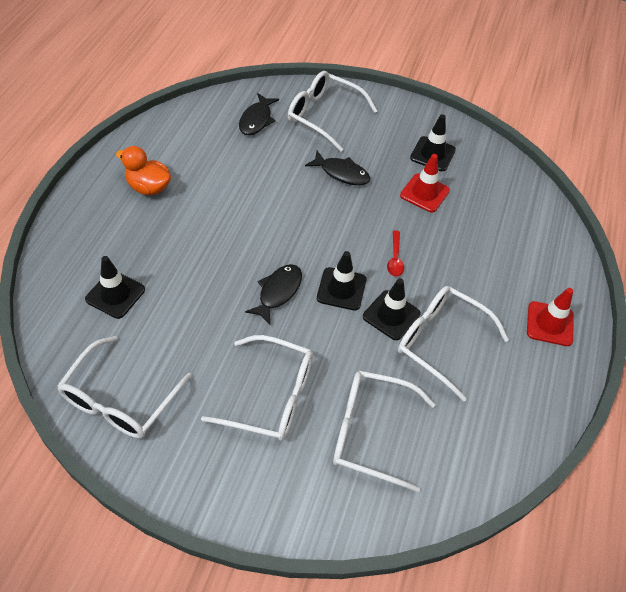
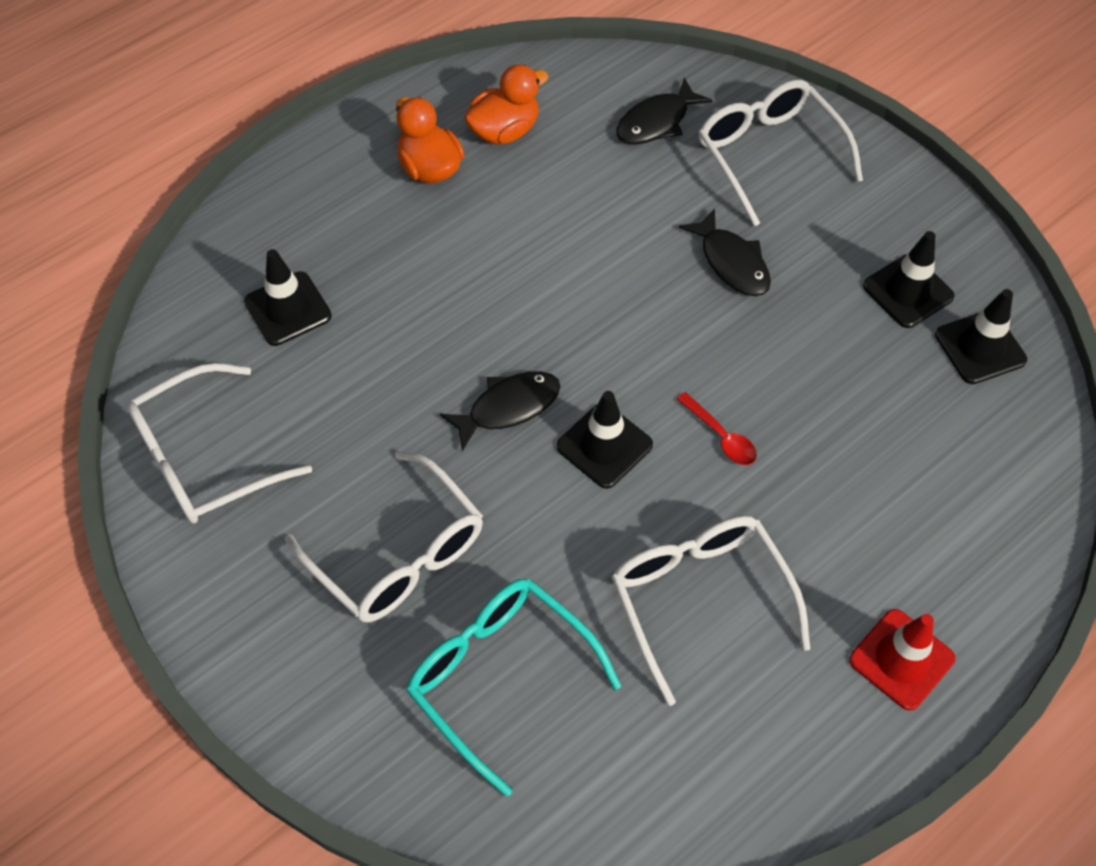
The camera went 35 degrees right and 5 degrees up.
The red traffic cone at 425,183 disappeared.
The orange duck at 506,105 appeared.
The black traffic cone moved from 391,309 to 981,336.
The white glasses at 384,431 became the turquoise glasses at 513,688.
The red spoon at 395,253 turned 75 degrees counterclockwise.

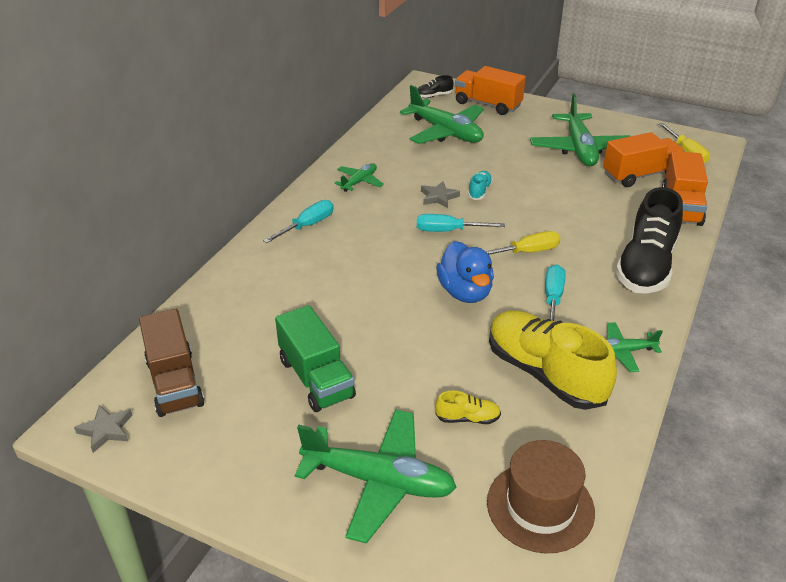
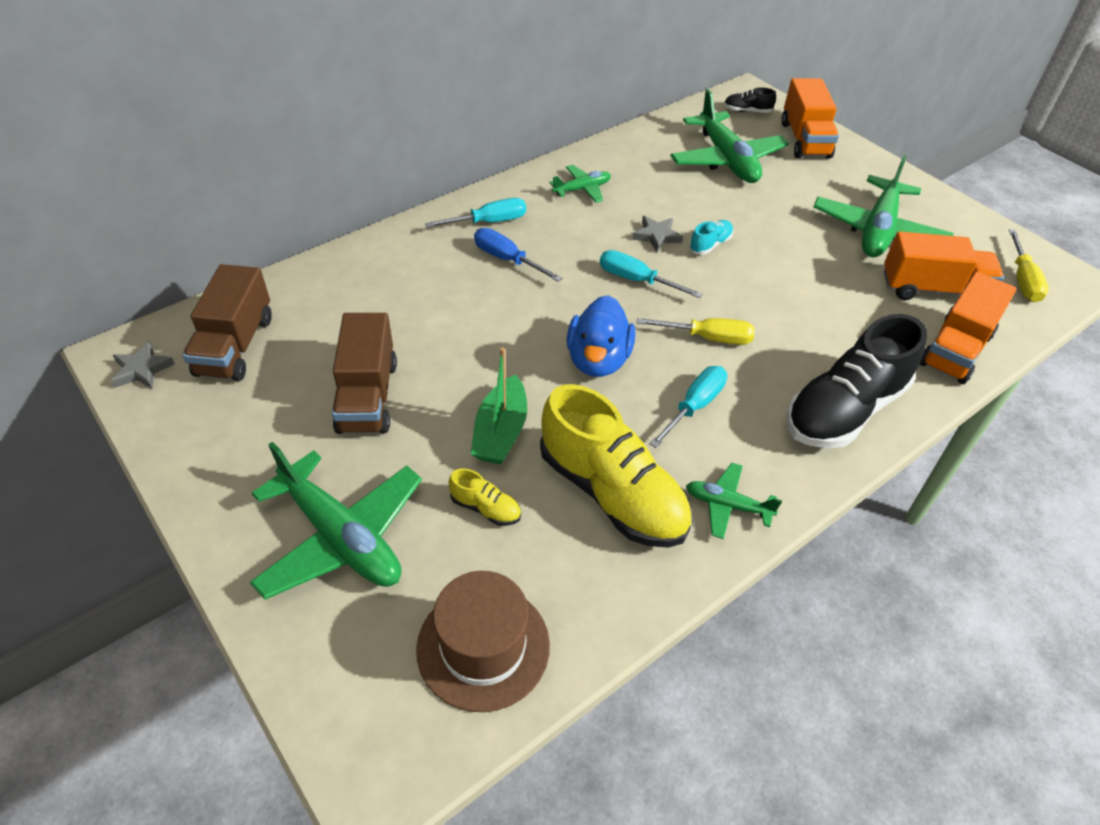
The camera went 25 degrees right and 10 degrees up.
The green boat at 499,405 appeared.
The blue screwdriver at 518,255 appeared.
The green truck at 315,358 became the brown truck at 364,373.
The orange truck at 490,90 turned 150 degrees counterclockwise.
The yellow shoe at 553,360 turned 150 degrees clockwise.

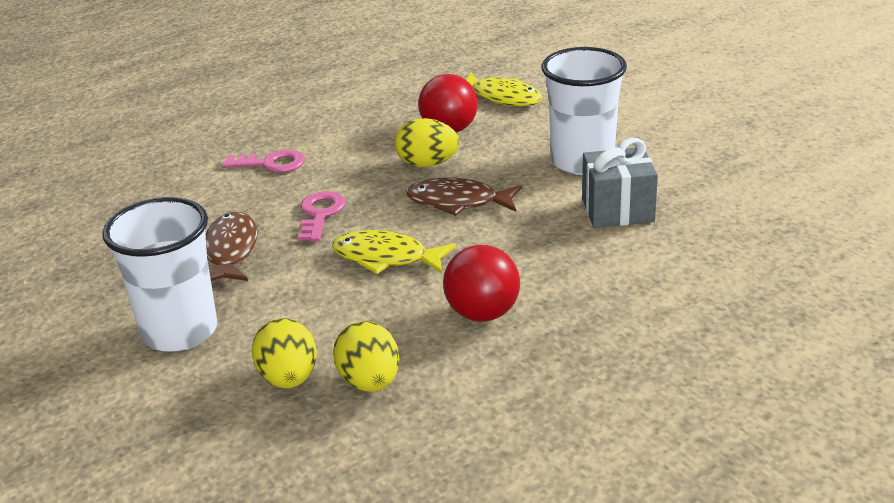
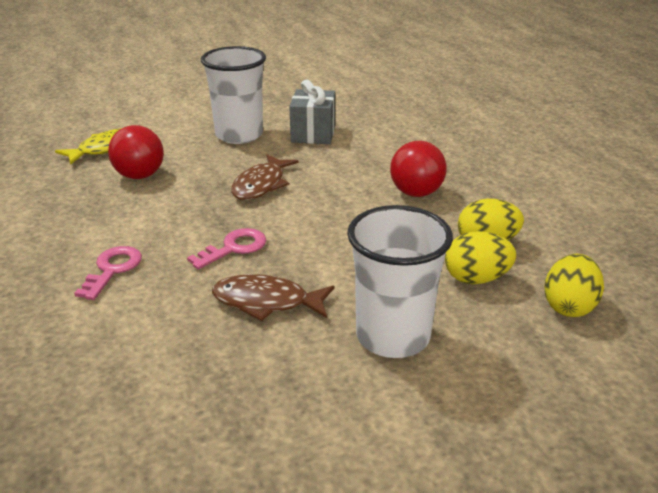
The camera went 80 degrees left and 0 degrees up.
The yellow fish at 394,252 disappeared.
The yellow egg moved from 427,142 to 574,285.
The pink key at 322,216 turned 120 degrees clockwise.

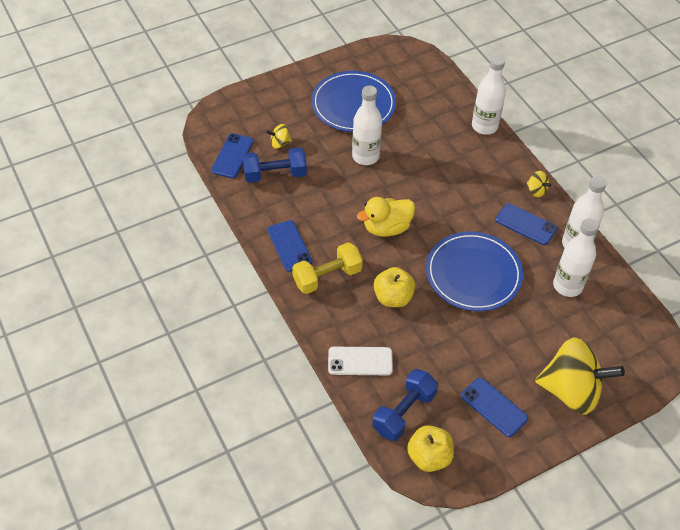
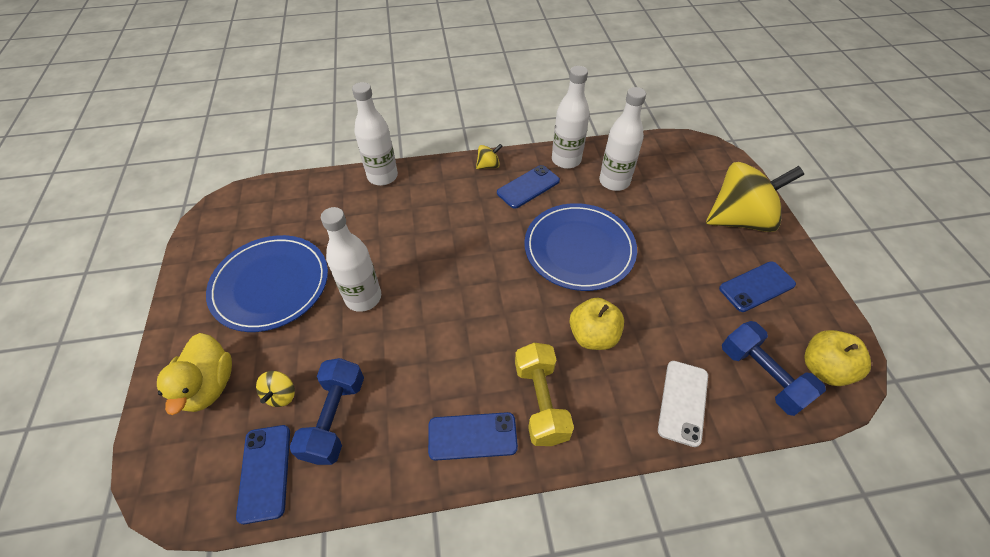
The camera went 70 degrees left and 0 degrees up.
The yellow duck moved from 386,217 to 194,374.
The blue phone at 232,155 turned 45 degrees clockwise.
The yellow spinning top at 580,376 turned 45 degrees clockwise.

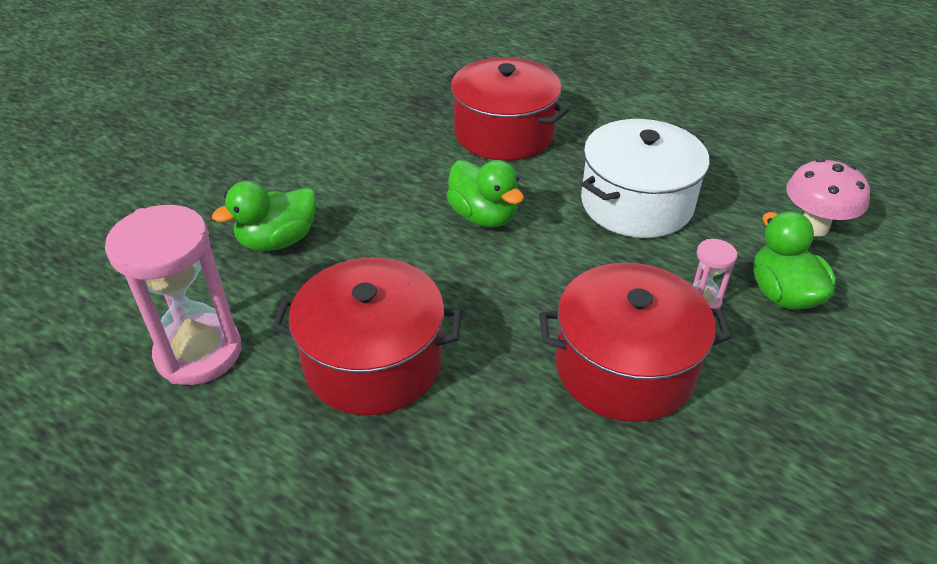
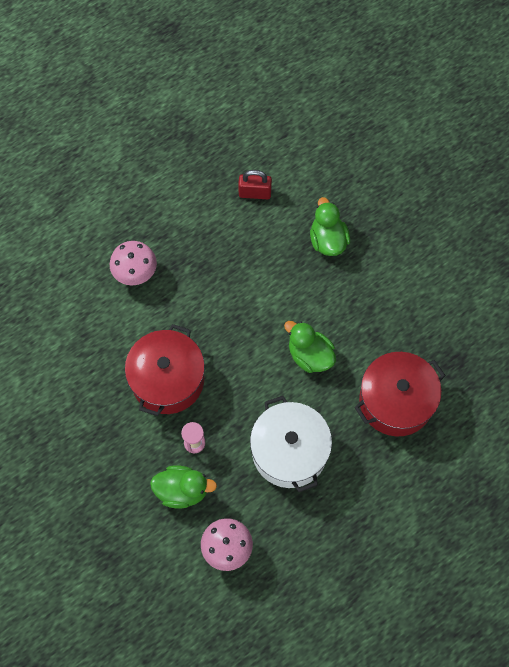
The camera went 110 degrees right and 25 degrees up.
The red pot at 367,336 disappeared.
The pink mushroom at 133,263 appeared.
The pink hourglass at 173,295 was replaced by the red padlock at 255,184.
The green duck at 485,194 turned 60 degrees clockwise.

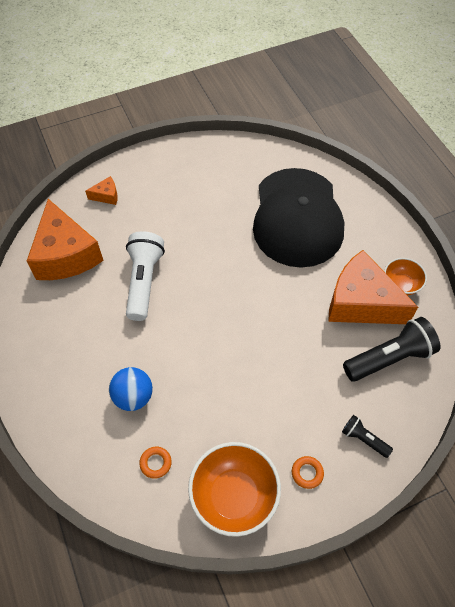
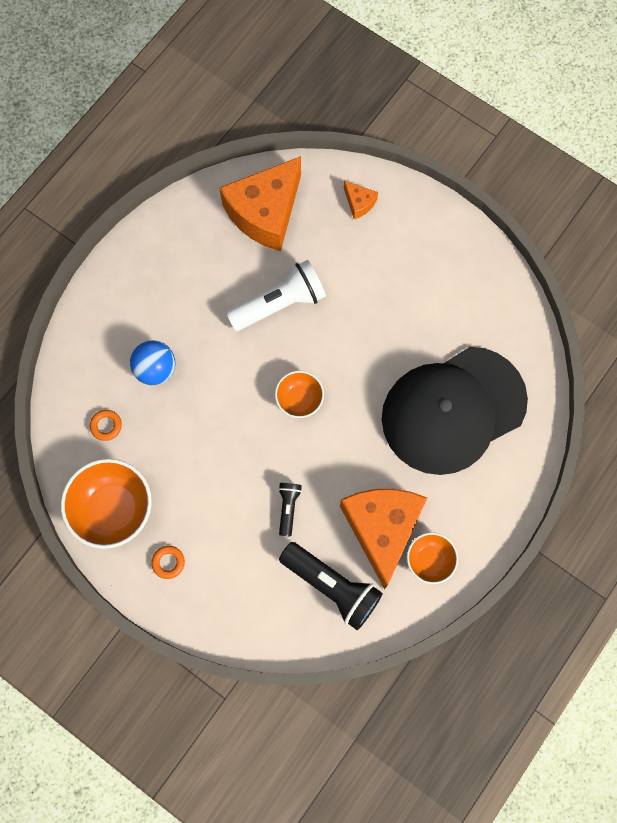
The camera went 60 degrees right and 15 degrees up.
The orange bowl at 299,394 appeared.
The black flashlight moved from 367,436 to 290,510.

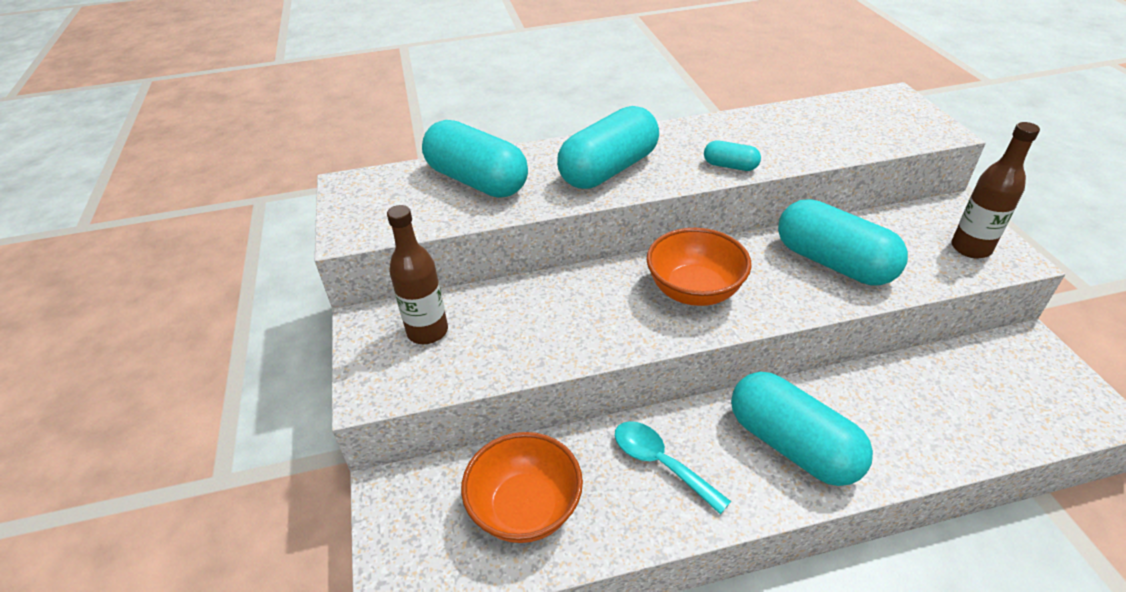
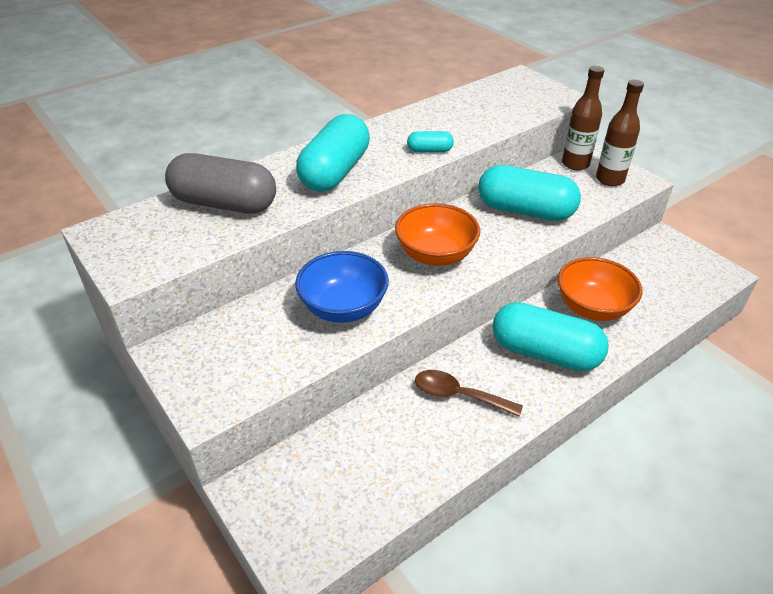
The camera went 25 degrees left and 0 degrees up.
The blue bowl at 342,287 appeared.
The brown bottle moved from 417,274 to 583,118.
The orange bowl moved from 522,487 to 600,289.
The turquoise capsule at 475,159 became the grey capsule at 220,183.
The turquoise spoon at 673,467 became the brown spoon at 469,393.

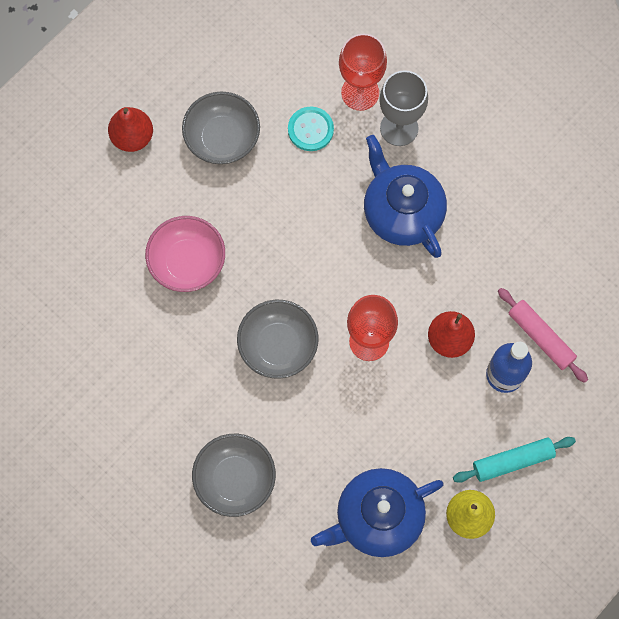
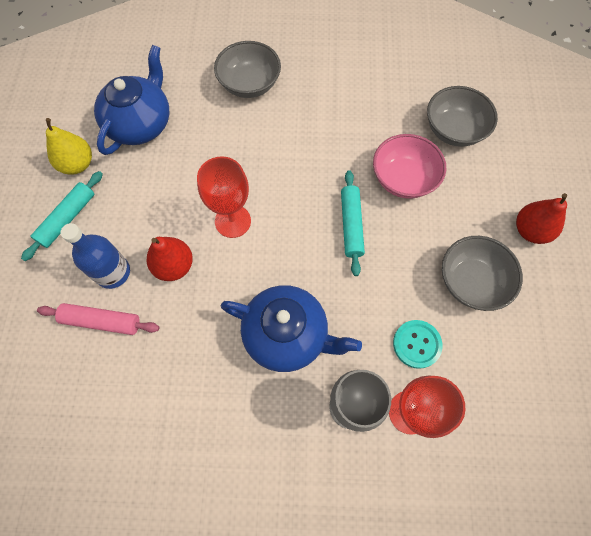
The camera went 140 degrees right and 5 degrees down.
The turquoise rolling pin at 353,223 appeared.
The grey bowl moved from 277,339 to 462,116.

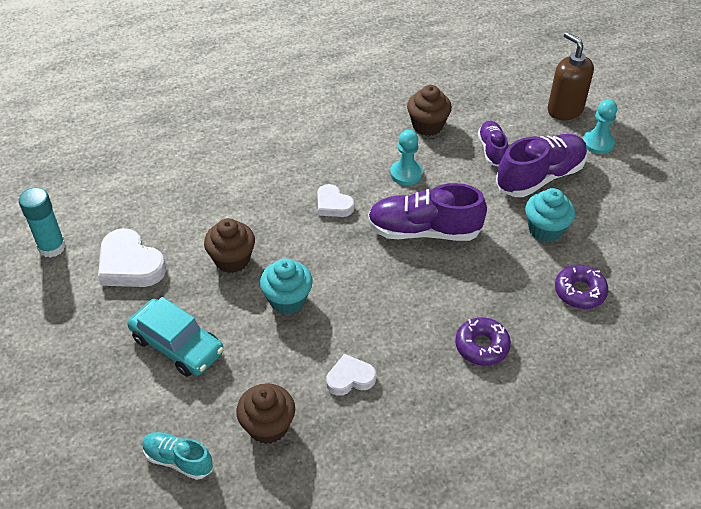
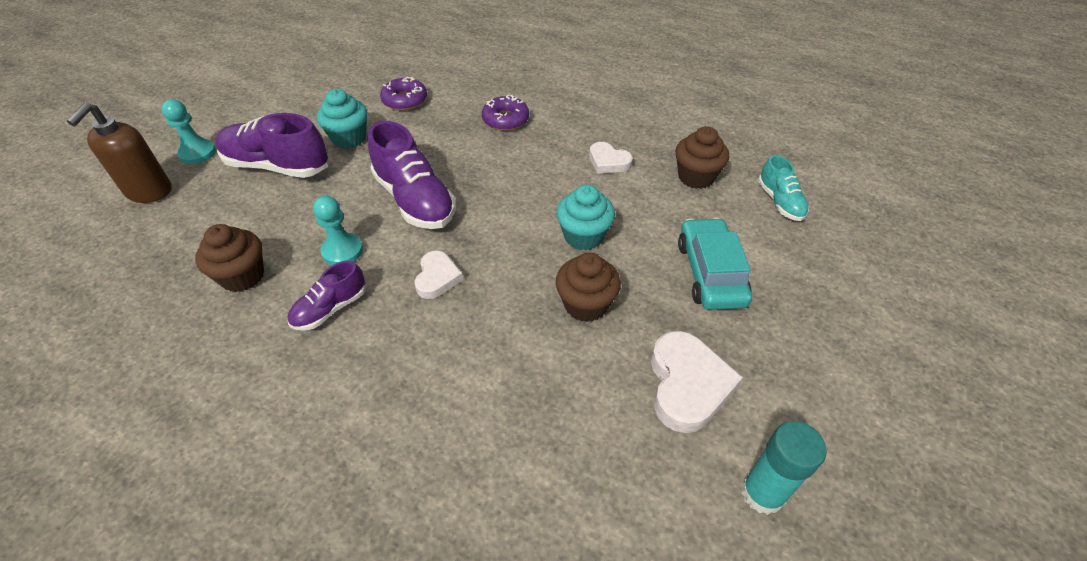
The camera went 130 degrees left and 0 degrees up.
The purple shoe moved from 493,144 to 327,296.

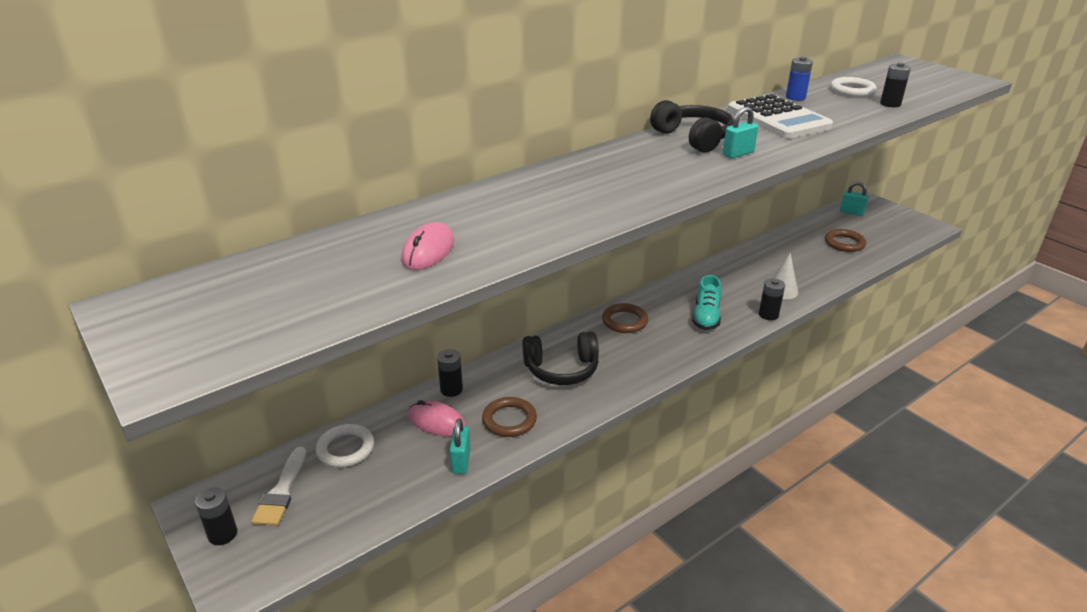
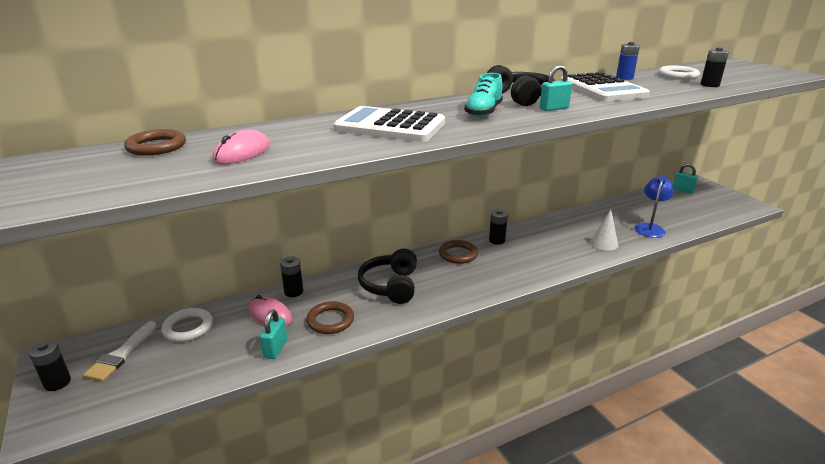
The camera went 10 degrees right and 5 degrees down.
The white calculator at 389,124 appeared.
The blue lamp at 654,207 appeared.
The turquoise shoe moved from 706,302 to 483,95.
The black battery moved from 772,299 to 498,227.
The brown ring moved from 845,240 to 155,142.
The black headphones at 561,358 turned 90 degrees clockwise.

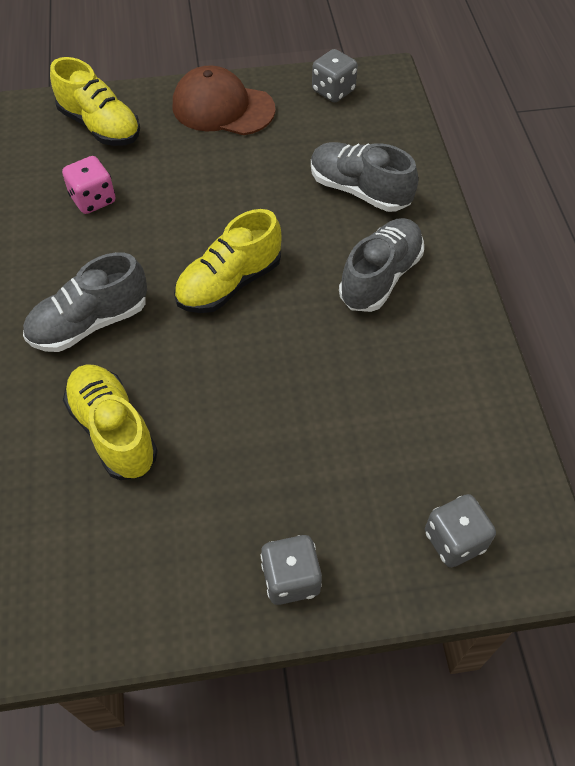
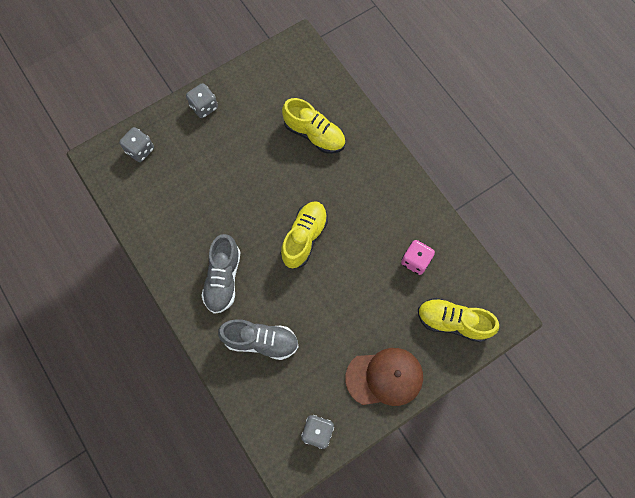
The camera went 155 degrees right and 15 degrees up.
The grey shoe at 85,302 disappeared.

